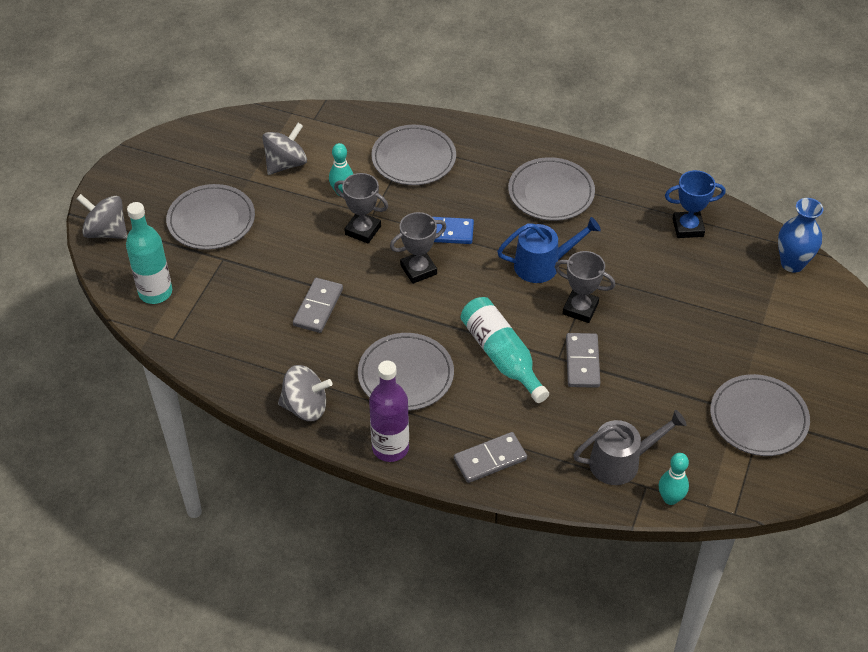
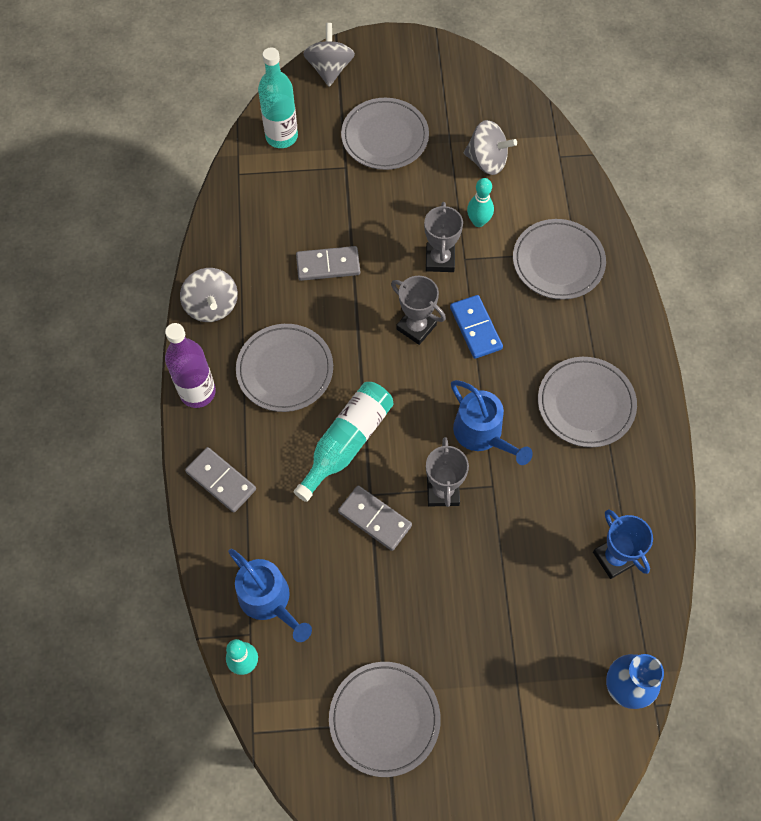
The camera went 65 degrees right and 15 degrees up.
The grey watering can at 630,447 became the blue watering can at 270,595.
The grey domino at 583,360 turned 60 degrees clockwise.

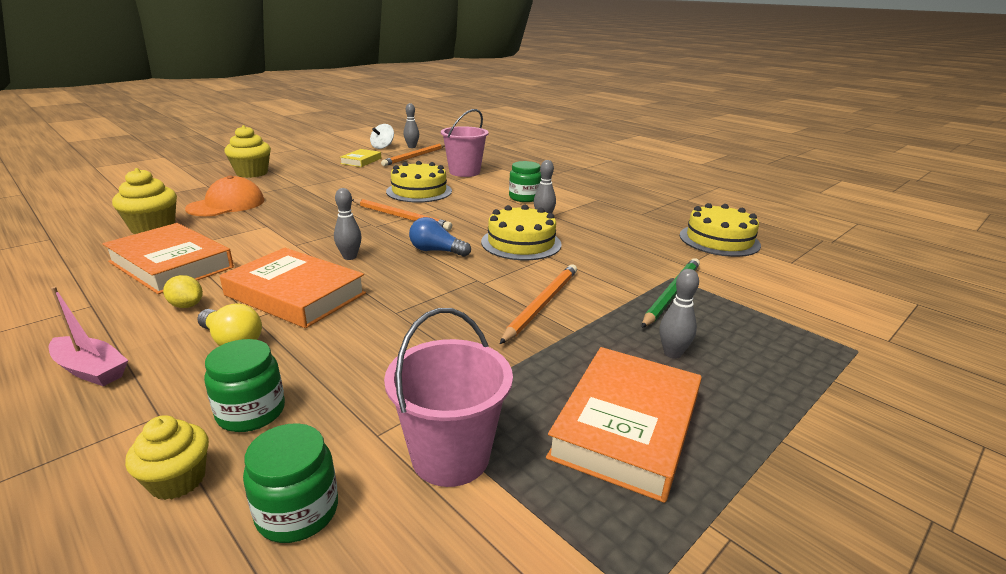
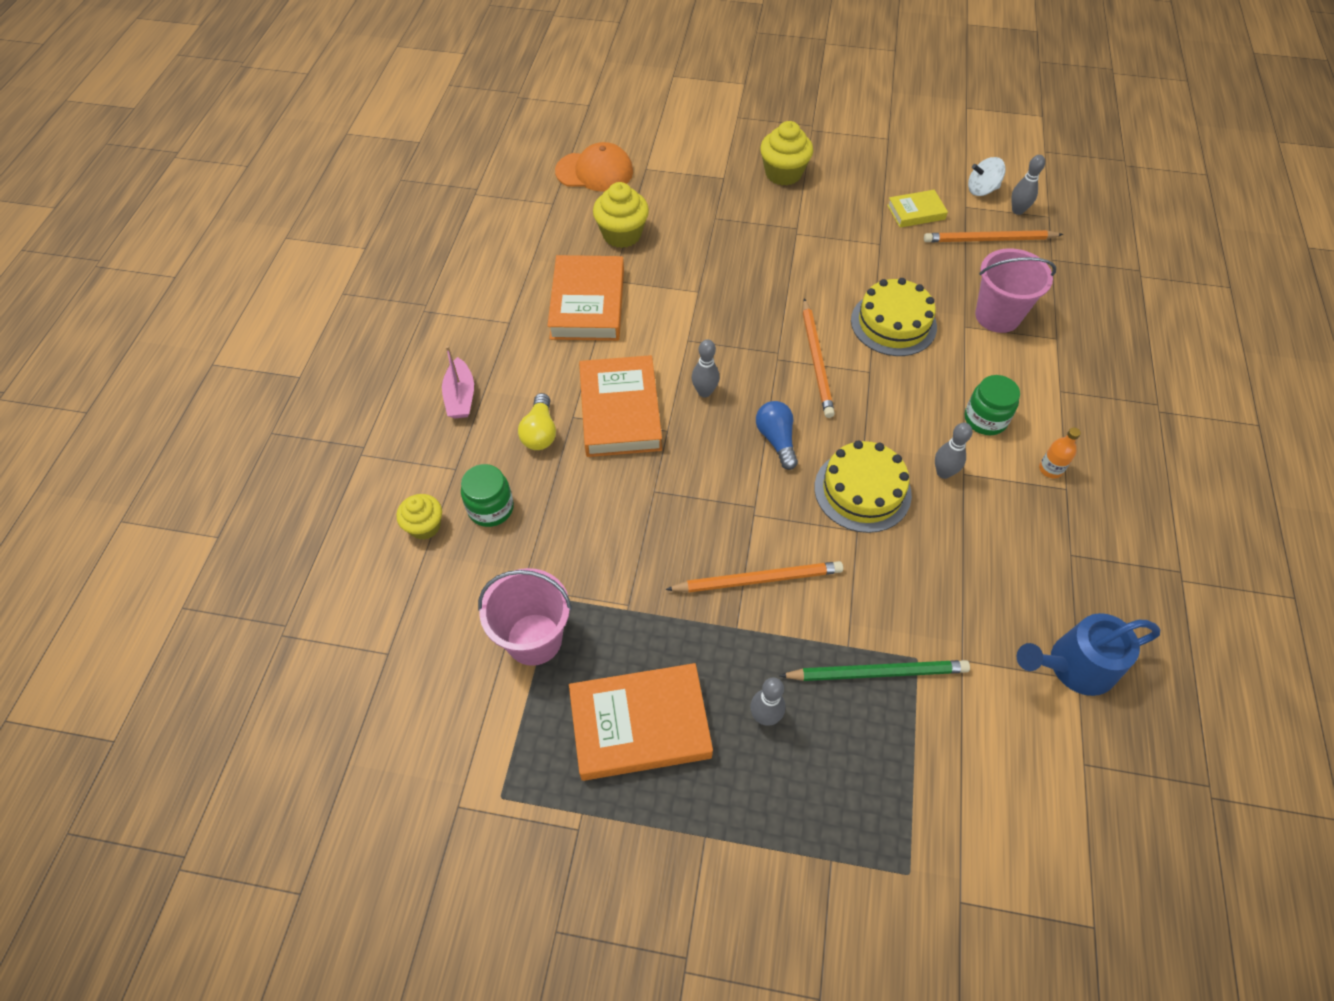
The camera went 55 degrees right and 30 degrees up.
The yellow lemon at 183,291 disappeared.
The green jar at 290,483 disappeared.
The orange bottle at 1060,452 appeared.
The orange cap moved from 224,195 to 594,167.
The yellow cake at 720,230 was replaced by the blue watering can at 1088,654.

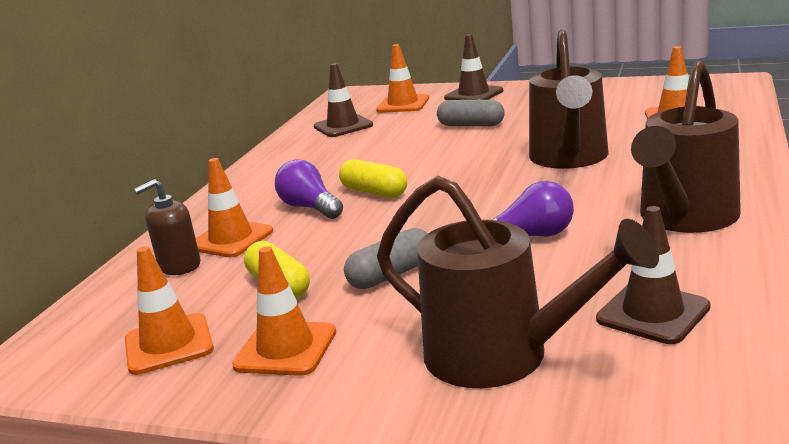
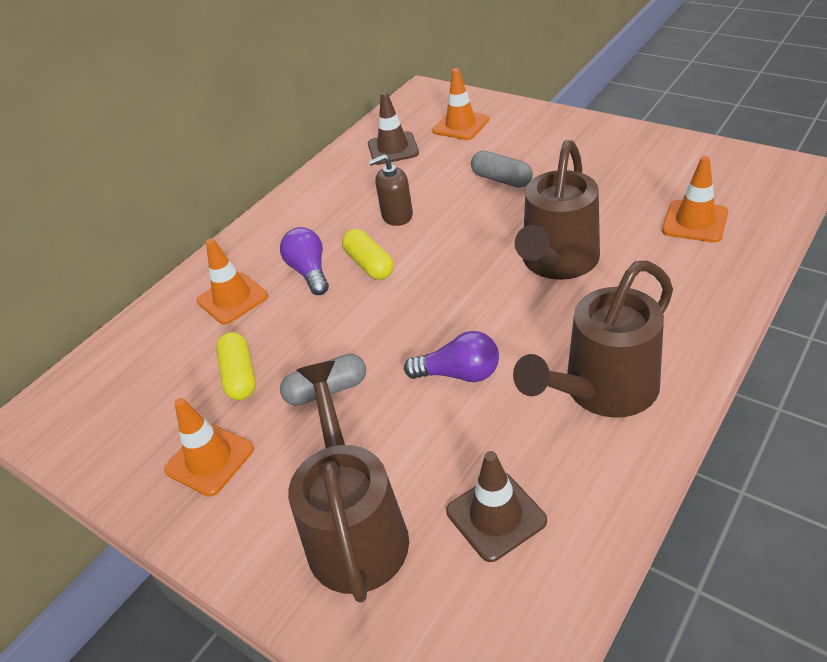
The camera went 20 degrees right and 20 degrees up.
The orange traffic cone at 169,310 disappeared.
The brown traffic cone at 473,67 disappeared.
The brown soap dispenser moved from 167,227 to 391,190.
The brown watering can at 518,282 turned 150 degrees counterclockwise.

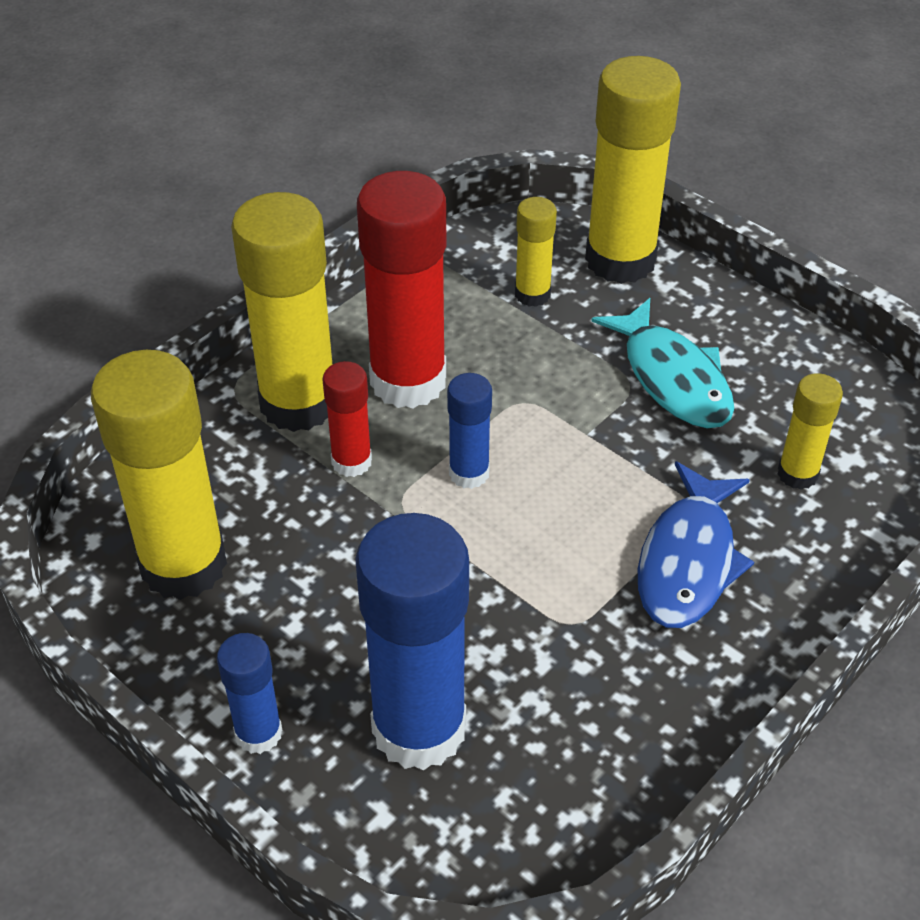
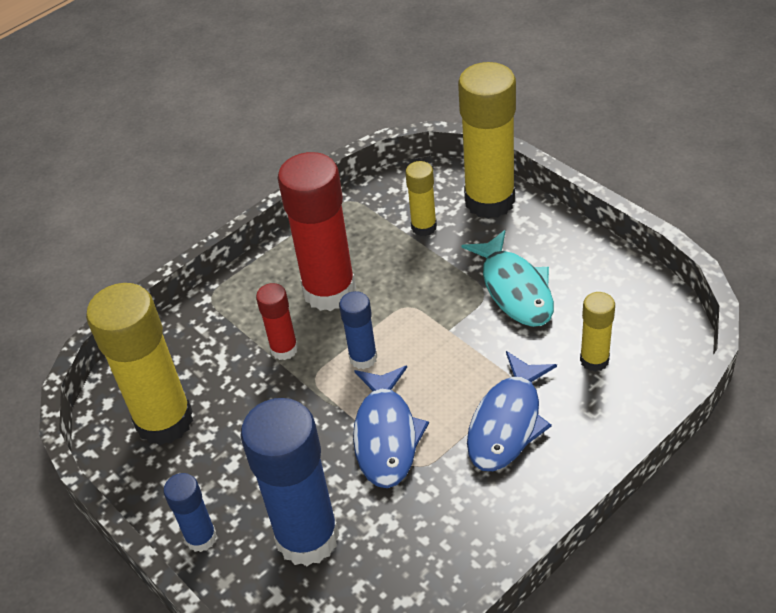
The camera went 10 degrees right and 0 degrees up.
The yellow glue stick at 282,312 disappeared.
The blue fish at 391,427 appeared.

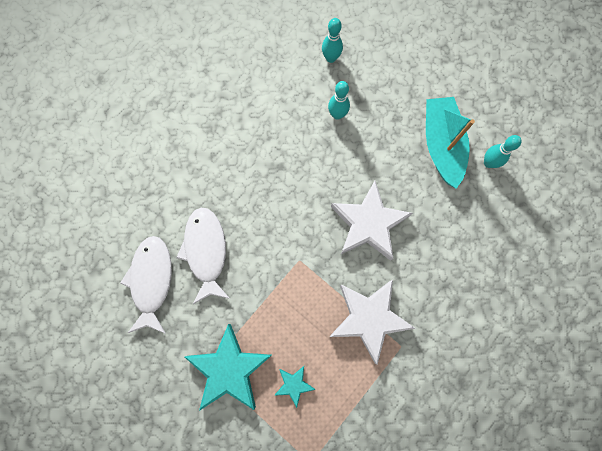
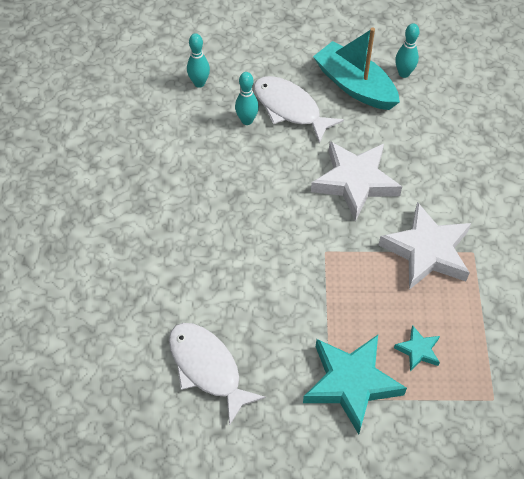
The camera went 40 degrees left and 20 degrees down.
The white fish moved from 203,256 to 299,110.

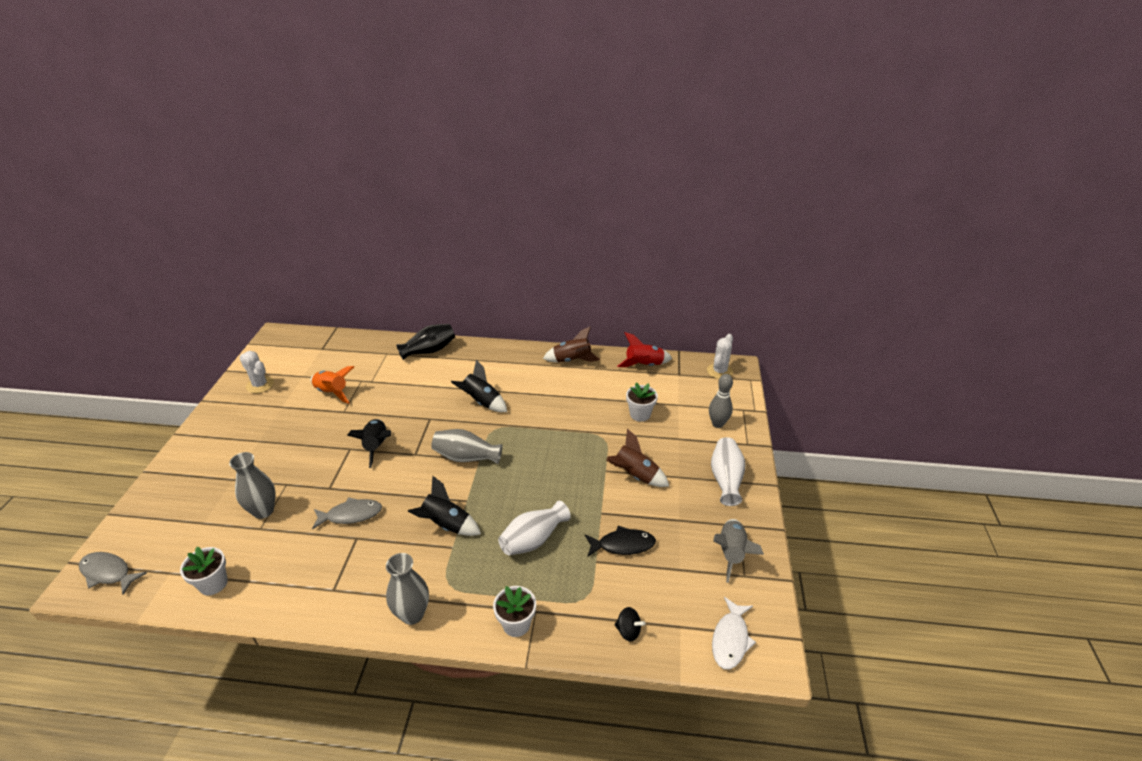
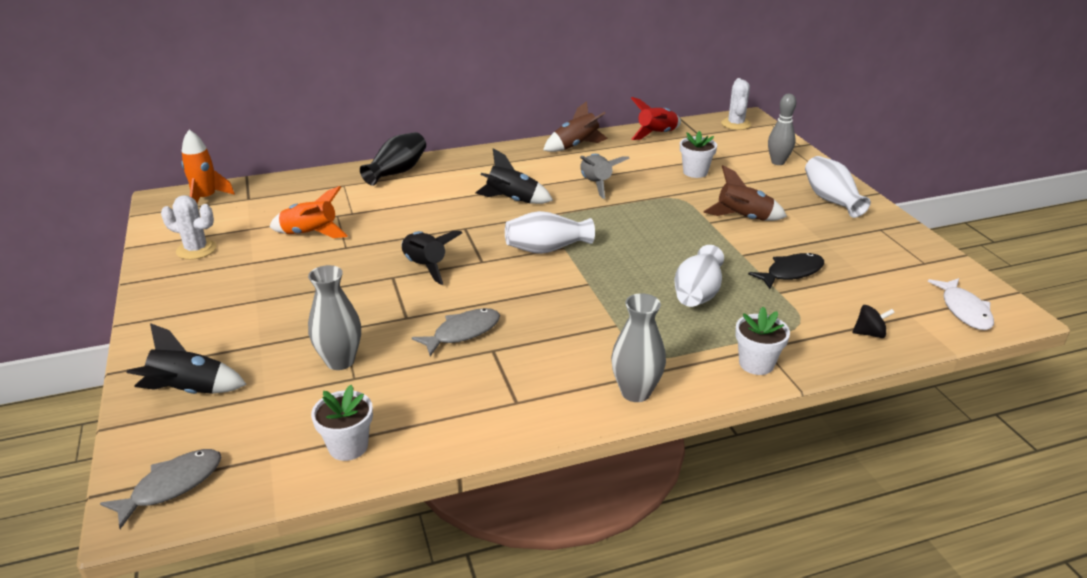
The camera went 25 degrees left and 5 degrees down.
The orange rocket at 208,166 appeared.
The black rocket moved from 444,506 to 187,358.
The grey rocket moved from 738,551 to 605,176.
The grey vase at 466,446 became the white vase at 550,232.
The grey fish at 113,573 turned 135 degrees clockwise.

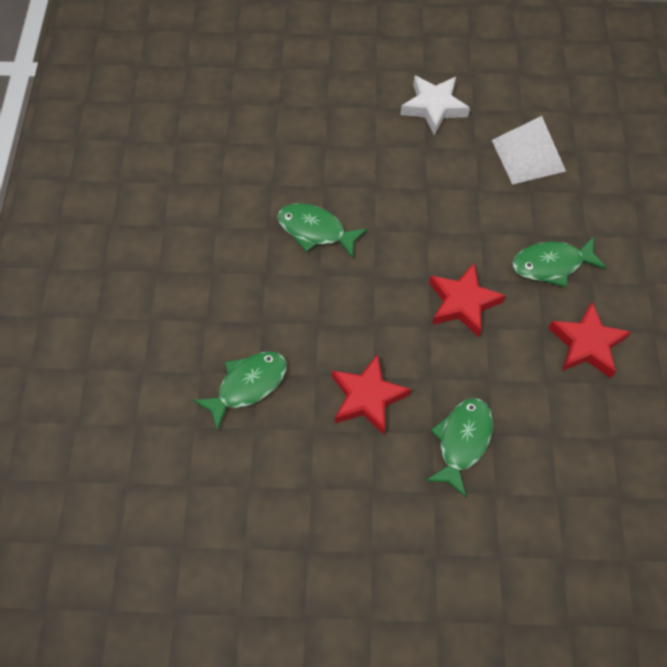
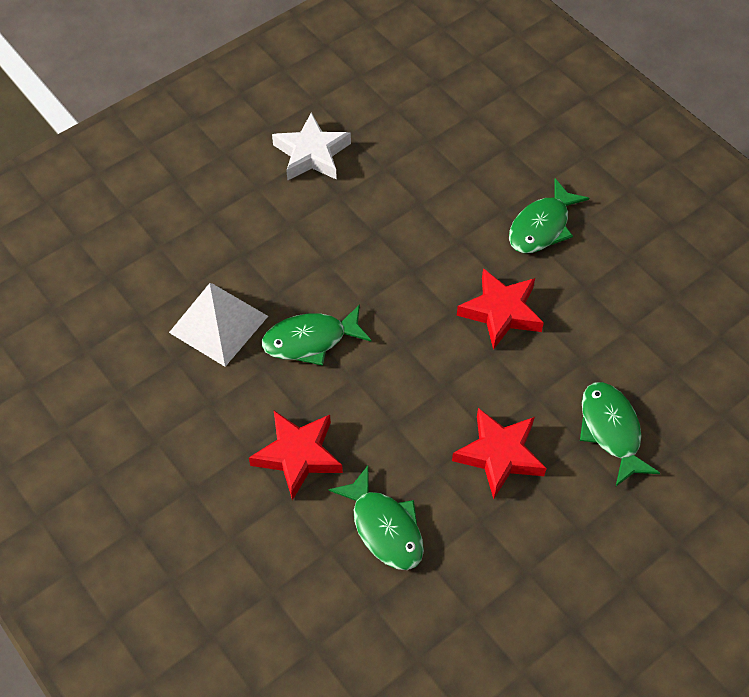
The camera went 40 degrees left and 5 degrees down.
The white pyramid moved from 529,150 to 218,325.
The red star moved from 589,340 to 296,455.
The green fish at 240,391 turned 135 degrees clockwise.

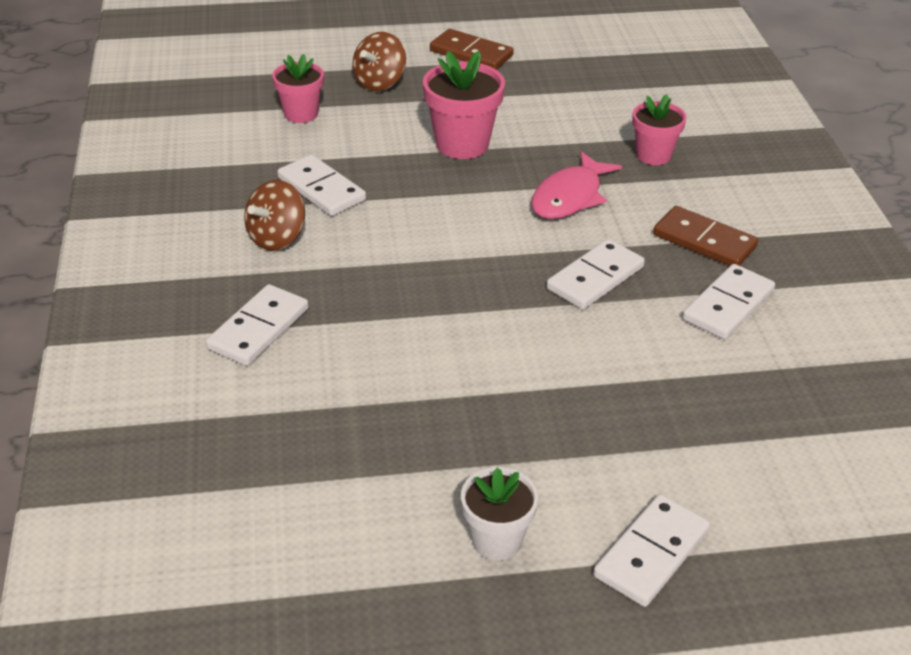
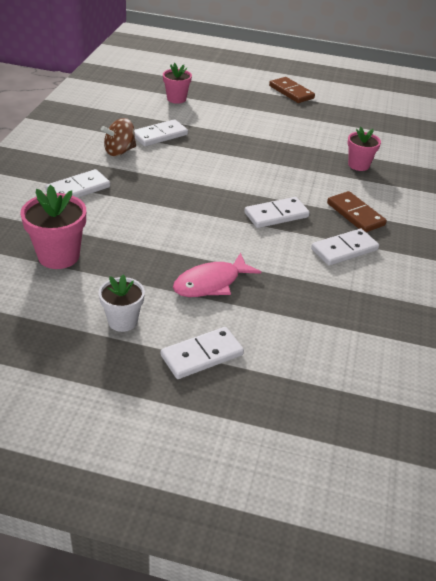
The camera went 20 degrees right and 0 degrees up.
The brown spinning top at 379,61 disappeared.
The pink flower pot moved from 464,105 to 53,227.
The pink fish moved from 576,185 to 217,275.
The white domino at 321,185 turned 75 degrees clockwise.

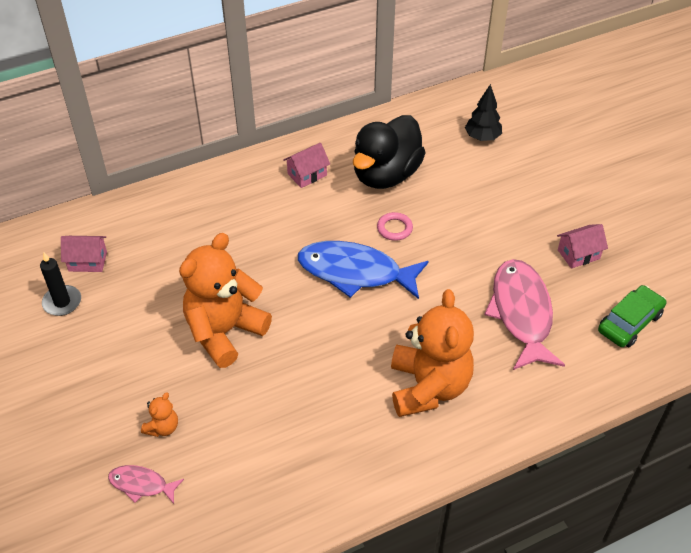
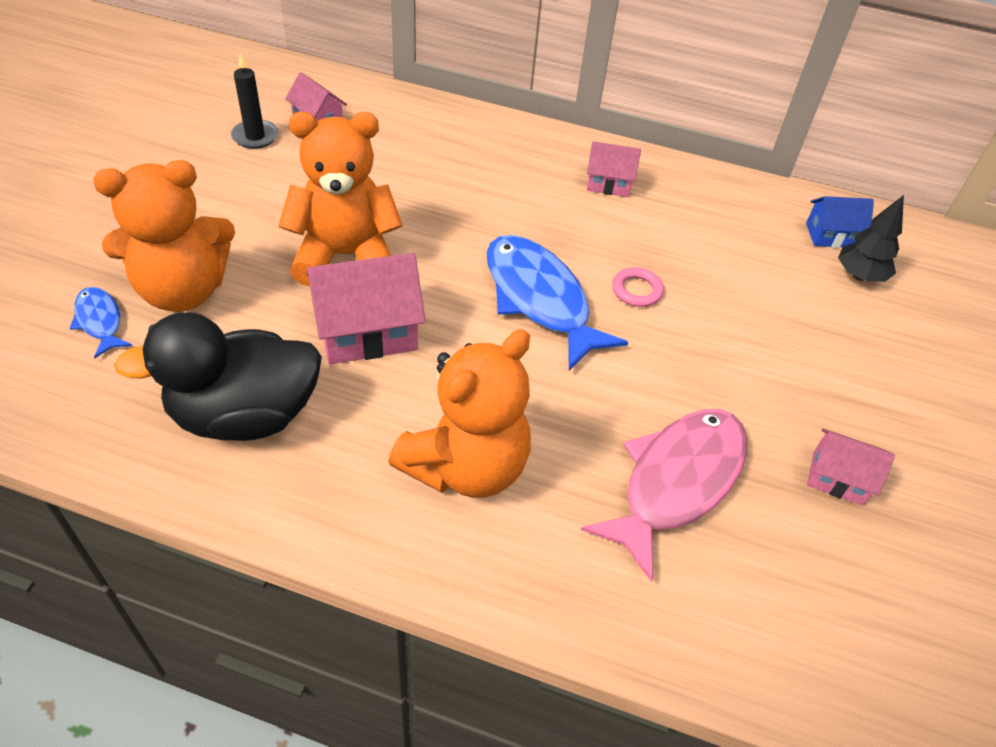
The camera went 40 degrees right and 0 degrees up.
The green car at 632,316 disappeared.
The pink house at 366,308 appeared.
The blue house at 840,222 appeared.
The black duck moved from 389,152 to 218,377.
The pink fish at 146,484 became the blue fish at 100,322.
The orange teddy bear at 159,414 changed to 2.41 times the size.

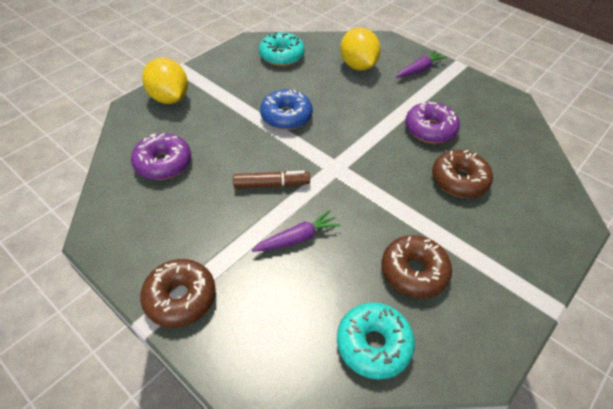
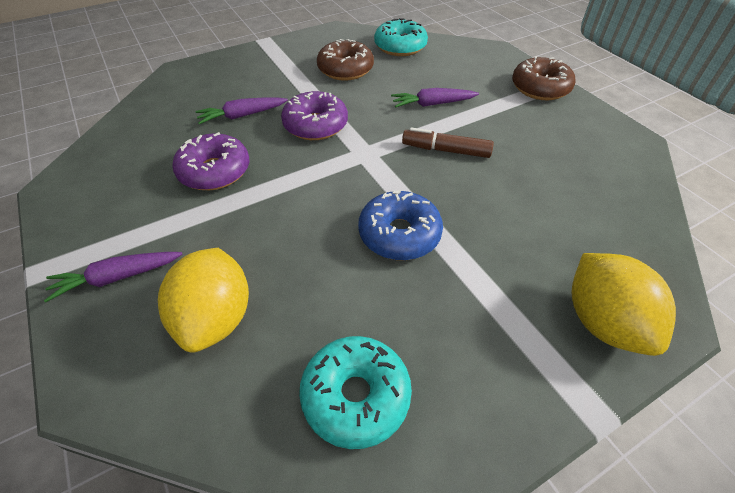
The camera went 160 degrees left and 0 degrees up.
The purple donut moved from 161,156 to 314,115.
The brown donut at 462,174 was replaced by the purple carrot at 241,110.

